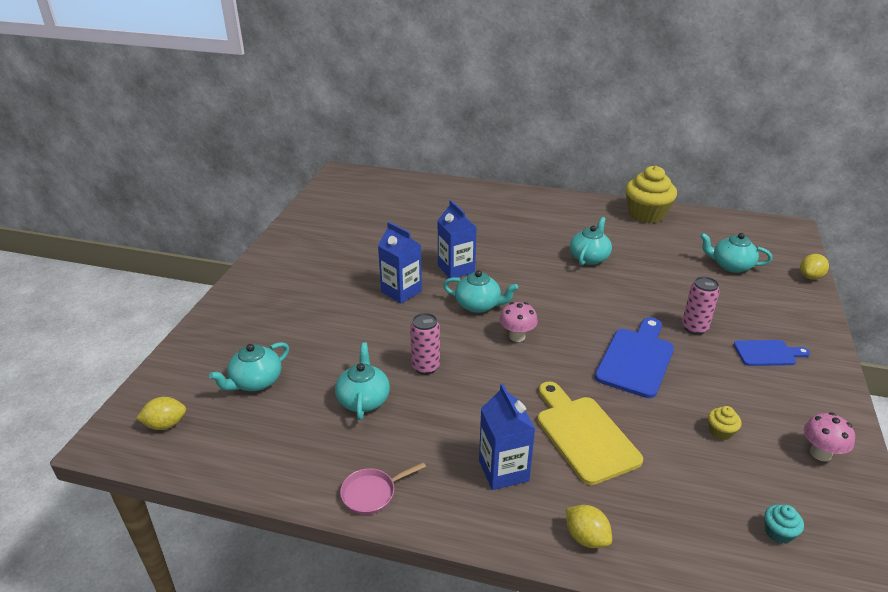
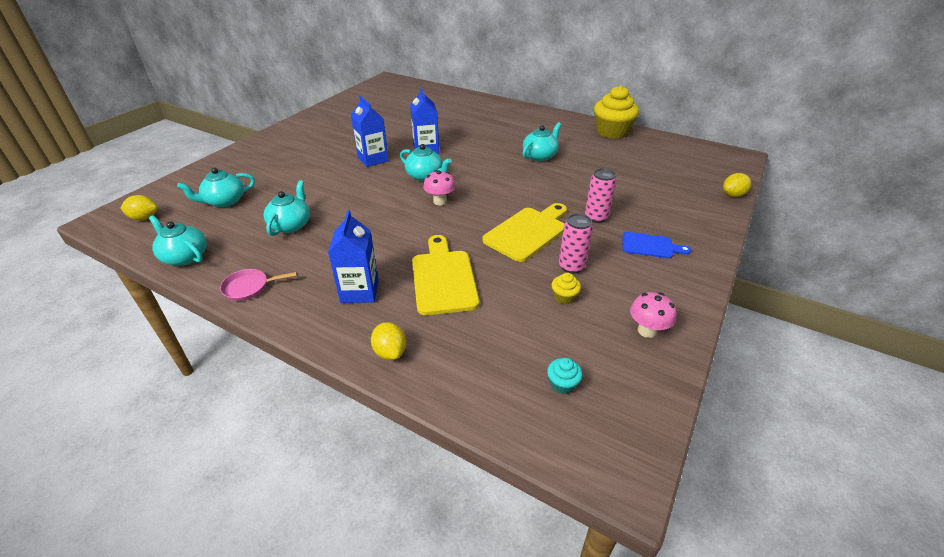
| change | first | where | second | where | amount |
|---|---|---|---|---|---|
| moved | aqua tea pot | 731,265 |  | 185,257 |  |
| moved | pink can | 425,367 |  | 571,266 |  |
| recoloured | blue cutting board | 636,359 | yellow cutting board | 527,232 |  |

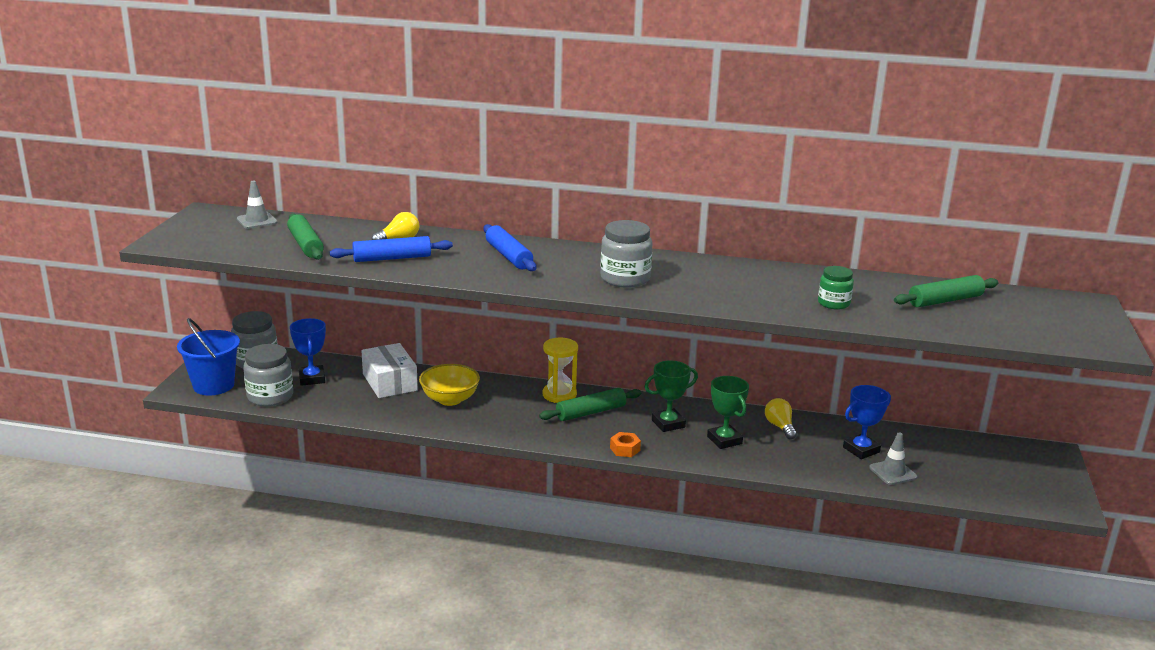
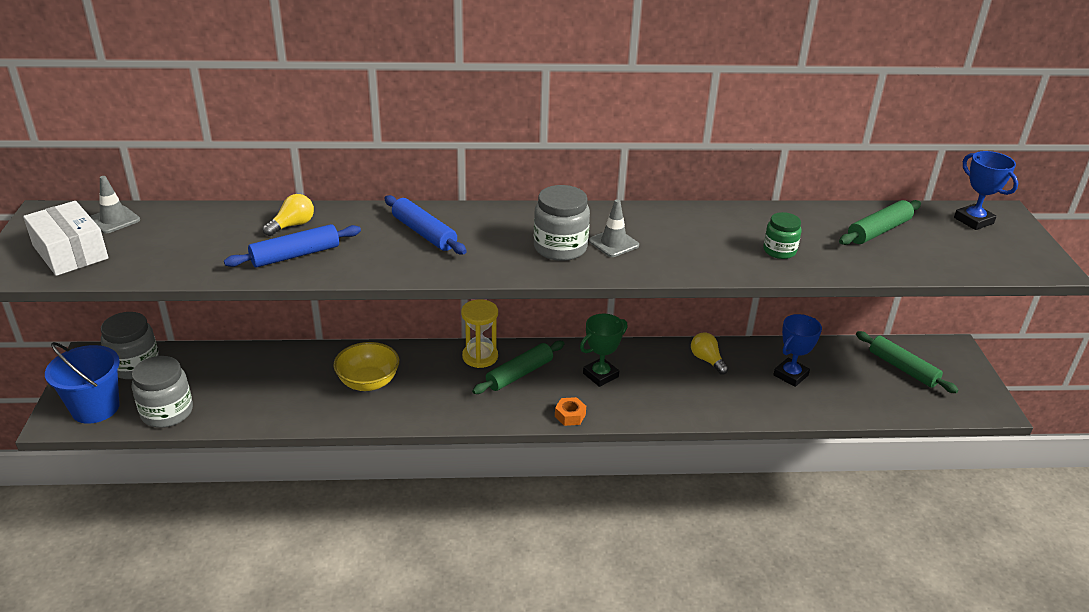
| change | first | where | second | where | amount |
|---|---|---|---|---|---|
| moved | green dough roller | 305,245 |  | 902,368 |  |
| moved | blue award cup | 312,378 |  | 973,220 |  |
| moved | snow-white package | 389,382 |  | 70,252 |  |
| removed | green award cup | 724,440 |  |  |  |
| moved | ash-grey safety cone | 893,472 |  | 613,243 |  |

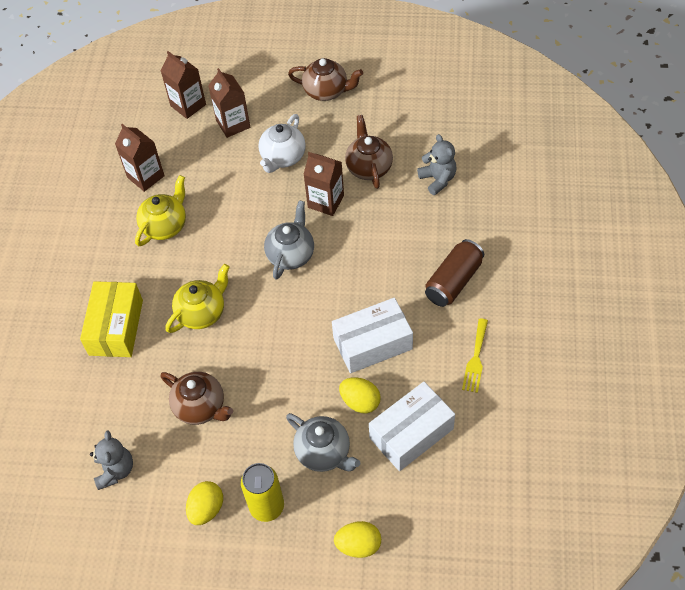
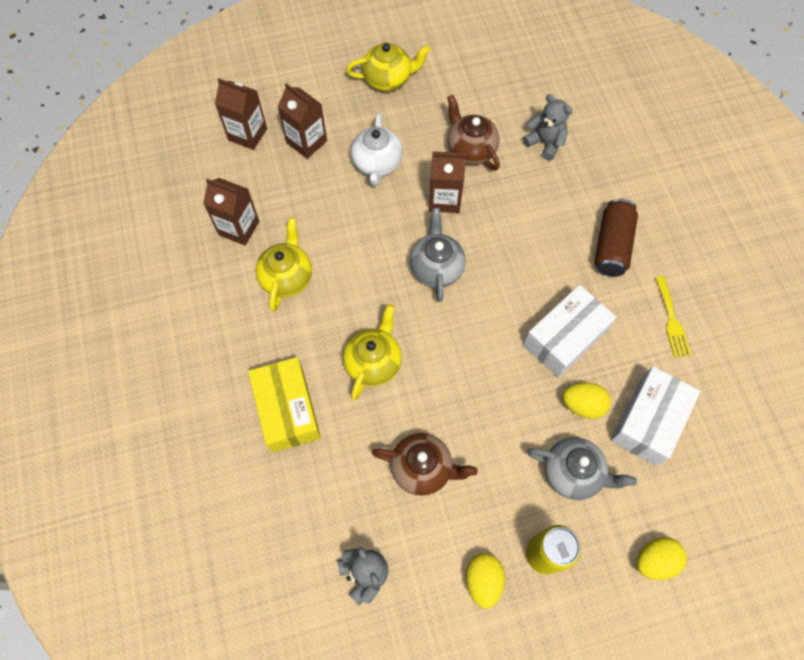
| change | first | where | second | where | amount |
|---|---|---|---|---|---|
| recoloured | dark brown tea pot | 326,91 | yellow tea pot | 388,79 |  |

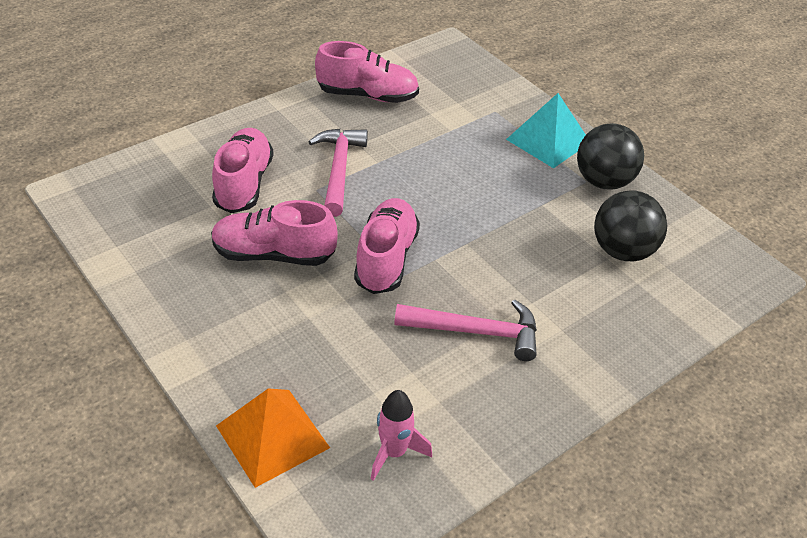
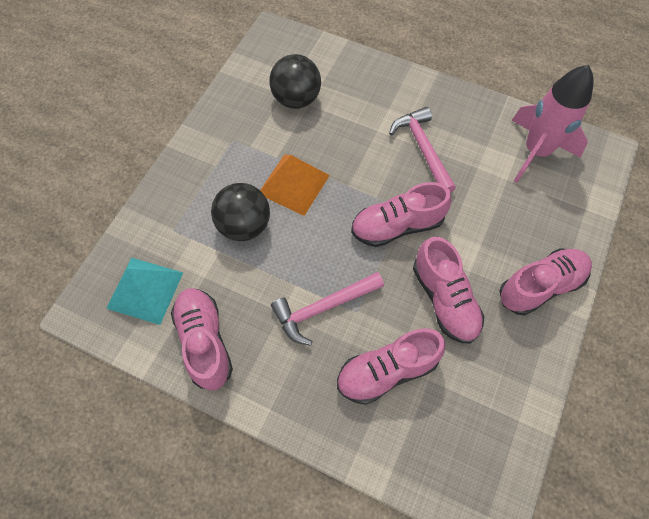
| change | first | where | second | where | amount |
|---|---|---|---|---|---|
| moved | aqua solid pyramid | 548,140 |  | 145,290 |  |
| moved | black ball | 603,181 |  | 244,225 |  |
| moved | bright orange solid pyramid | 272,436 |  | 294,184 |  |
| resized | pink spaceship | 394,452 |  | 536,151 | x1.87 |
| added |  |  | pink sneaker | 540,286 |  |

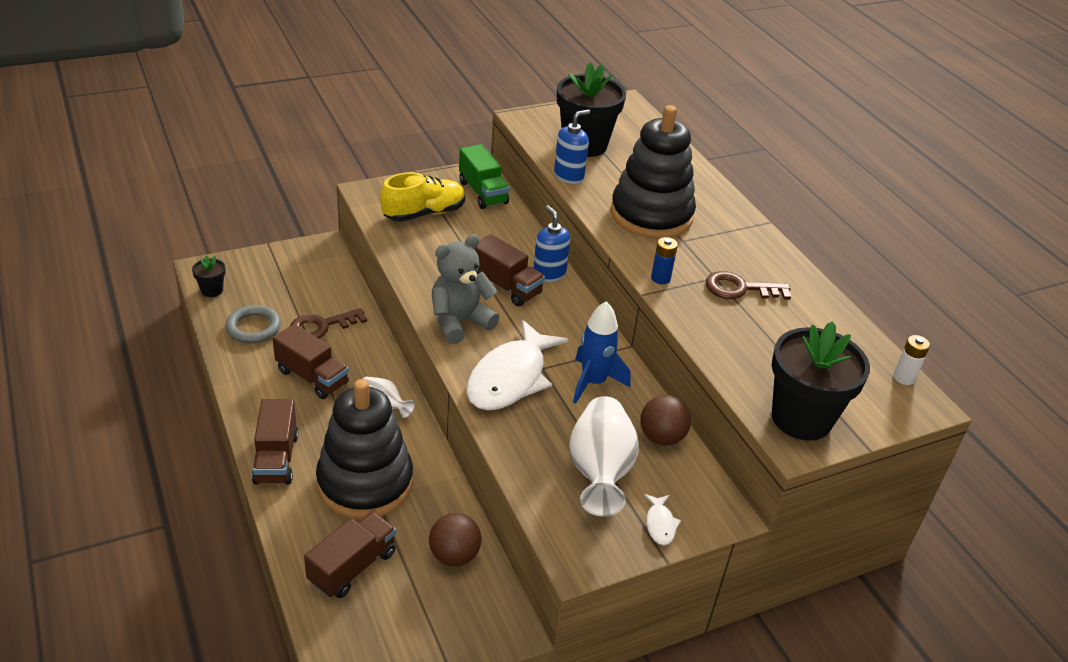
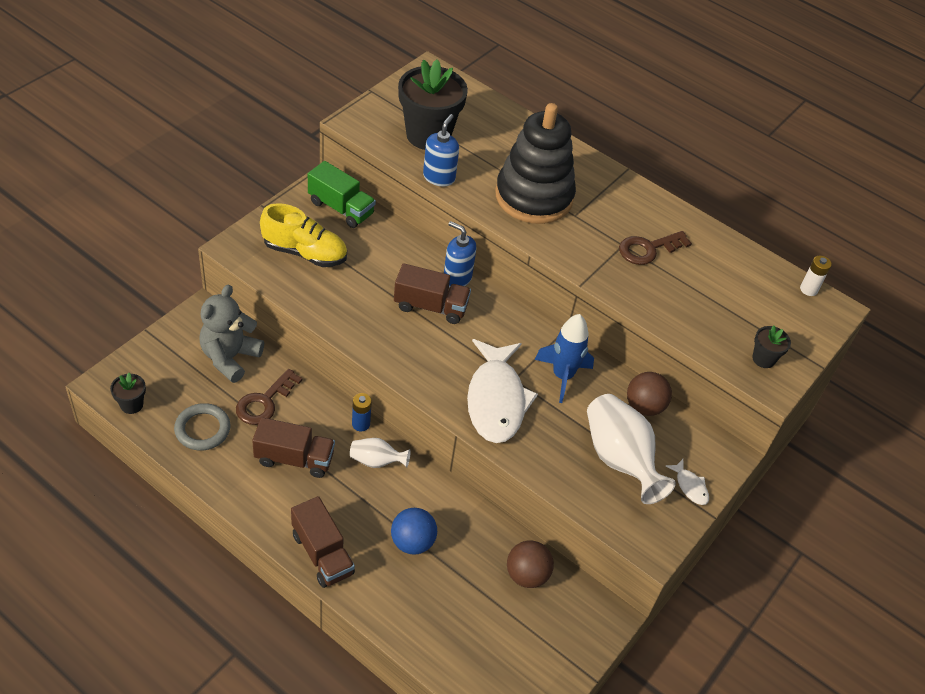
| change | first | where | second | where | amount |
|---|---|---|---|---|---|
| turned | yellow sneaker | 424,213 |  | 305,252 | 75 degrees clockwise |
| moved | ash-grey stuffed bear | 460,322 |  | 230,357 |  |
| moved | blue battery | 660,278 |  | 361,424 |  |
| resized | black flower pot | 801,418 |  | 763,359 | x0.45 |
| replaced | black stacking toy | 365,482 | blue ball | 412,542 |  |
| removed | dark brown truck | 352,567 |  |  |  |

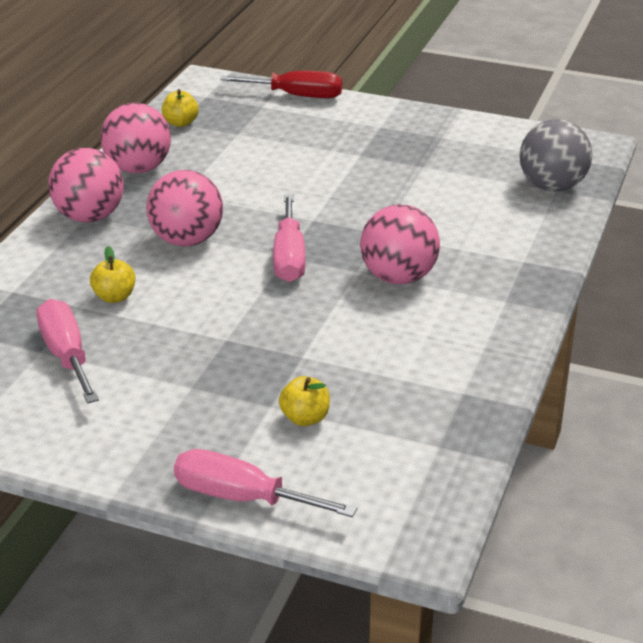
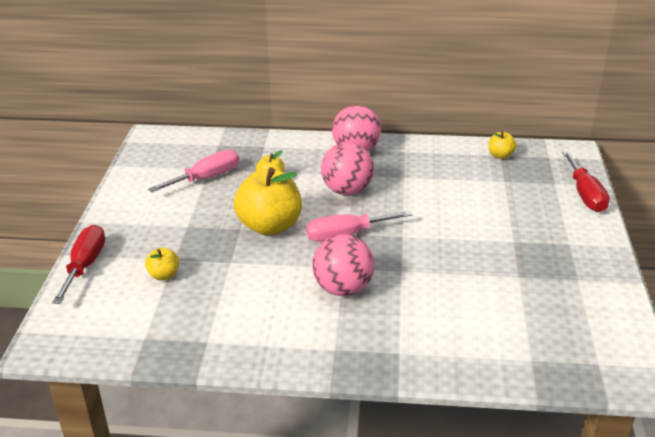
| change | first | where | second | where | amount |
|---|---|---|---|---|---|
| removed | pink ball | 138,169 |  |  |  |
| removed | ash-grey ball | 552,186 |  |  |  |
| recoloured | pink flat screwdriver | 242,498 | scarlet flat screwdriver | 85,265 |  |
| added |  |  | yellow toy apple | 269,226 |  |

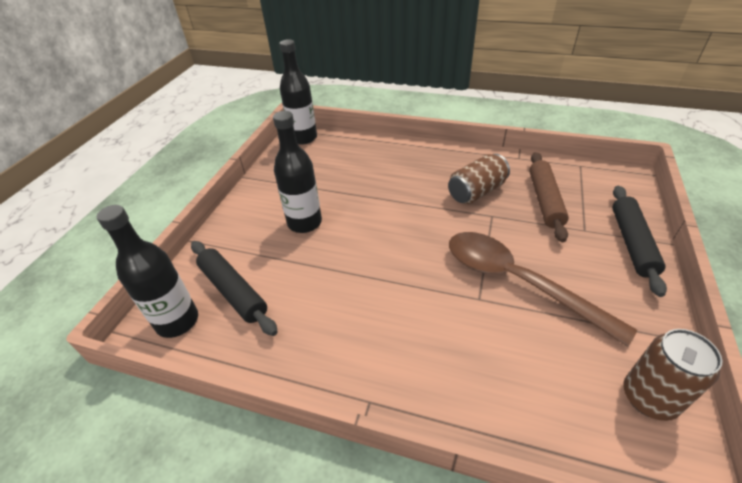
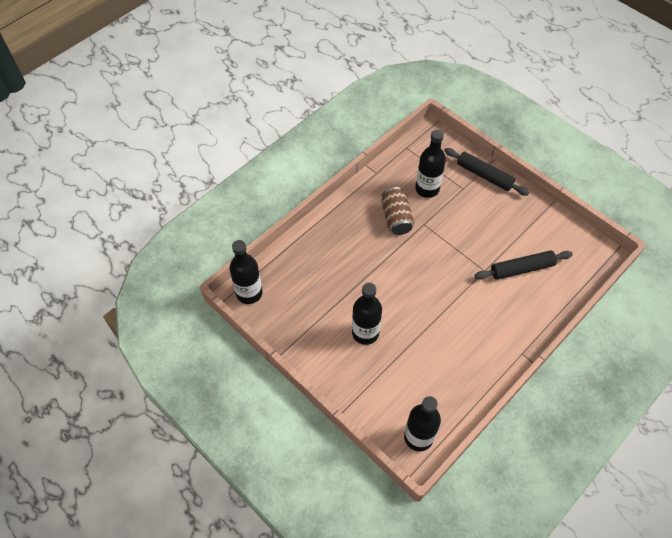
| change | first | where | second | where | amount |
|---|---|---|---|---|---|
| replaced | dark brown dough roller | 544,200 | black bottle | 427,189 |  |
| removed | dark brown teaspoon | 518,282 |  |  |  |
| moved | black dough roller | 233,291 |  | 522,269 |  |
| removed | dark brown can | 649,398 |  |  |  |

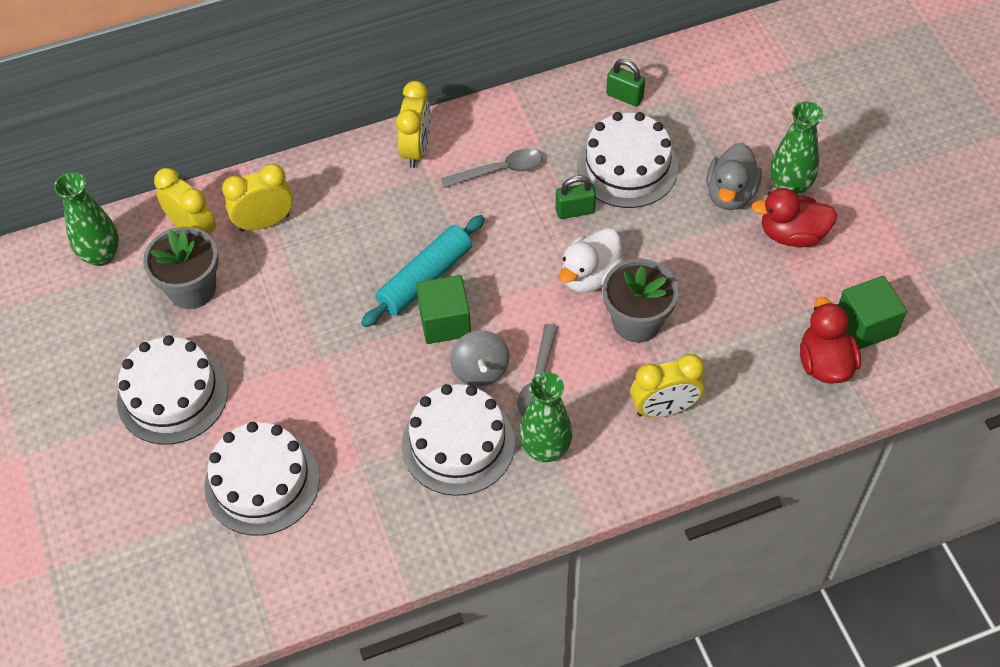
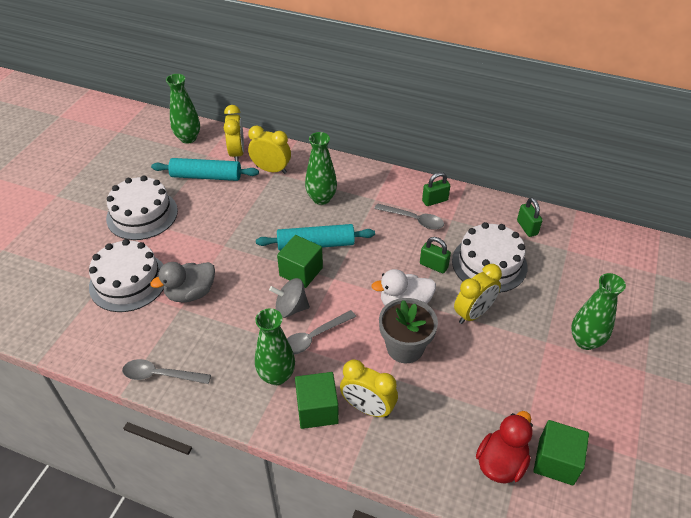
| change | first | where | second | where | amount |
|---|---|---|---|---|---|
| moved | yellow alarm clock | 416,149 |  | 473,313 |  |
| moved | ash-grey rubber duck | 730,193 |  | 191,293 |  |
| removed | scarlet rubber duck | 792,234 |  |  |  |
| replaced | ash-grey flower pot | 192,289 | aqua dough roller | 206,176 |  |
| turned | ash-grey toy top | 480,370 |  | 291,308 | 60 degrees clockwise |
| removed | snow-white gateau | 458,444 |  |  |  |
| added |  |  | green flower vase | 321,198 |  |
| added |  |  | green small lock | 435,200 |  |
| added |  |  | ash-grey teaspoon | 160,375 |  |
| added |  |  | green solid cube | 317,409 |  |

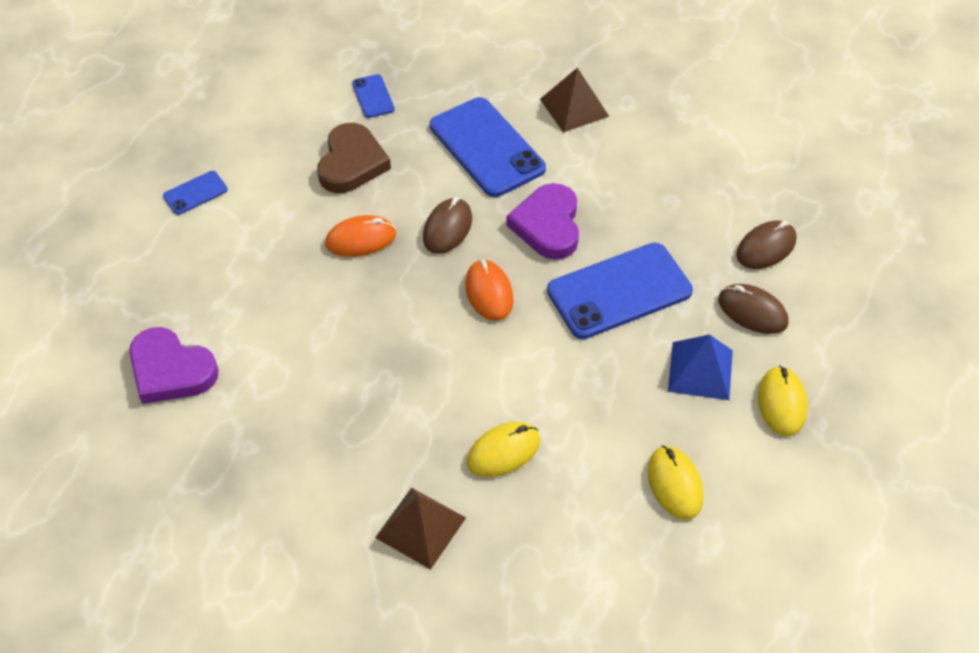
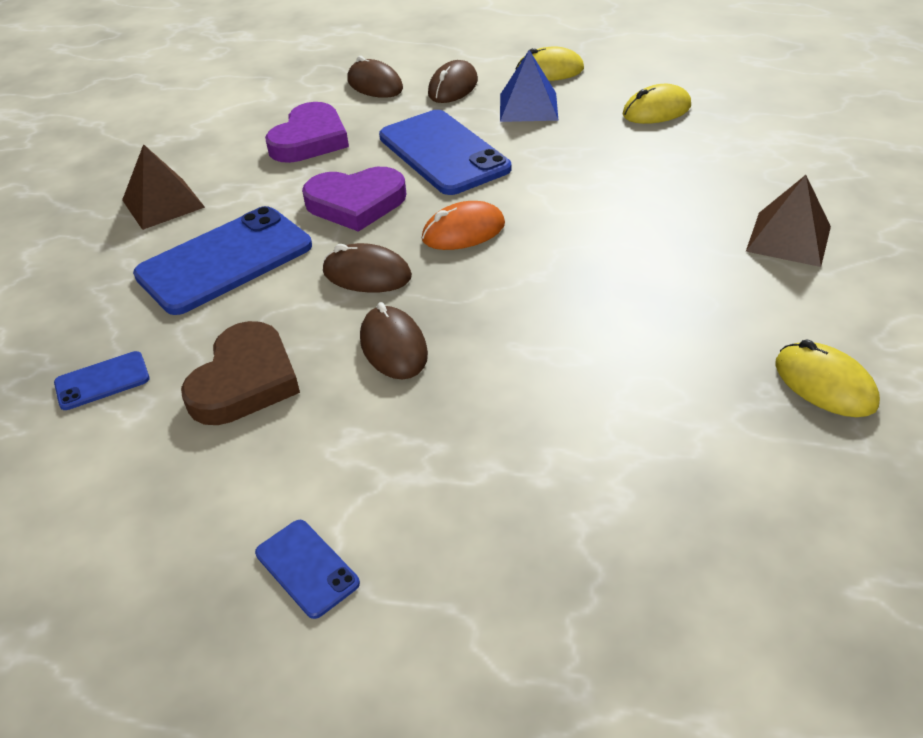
| change | first | where | second | where | amount |
|---|---|---|---|---|---|
| turned | dark brown heart shape | 352,163 |  | 245,380 | 105 degrees clockwise |
| recoloured | bright orange PC mouse | 361,239 | dark brown PC mouse | 393,347 |  |
| moved | purple heart shape | 171,370 |  | 309,139 |  |
| moved | yellow PC mouse | 503,452 |  | 824,384 |  |

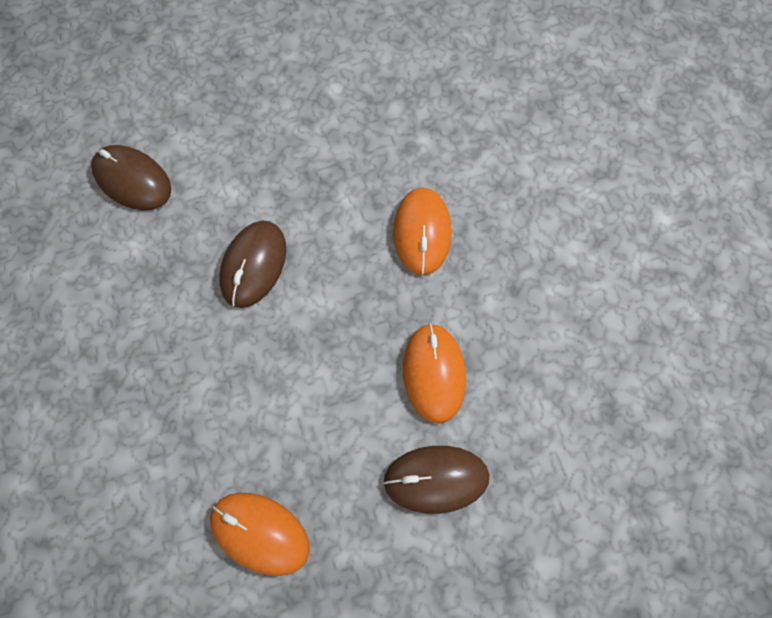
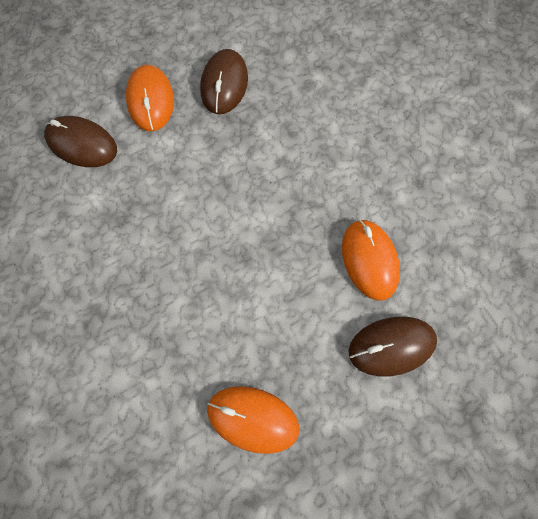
| change | first | where | second | where | amount |
|---|---|---|---|---|---|
| moved | bright orange PC mouse | 422,232 |  | 150,100 |  |
| moved | dark brown PC mouse | 253,265 |  | 224,84 |  |

